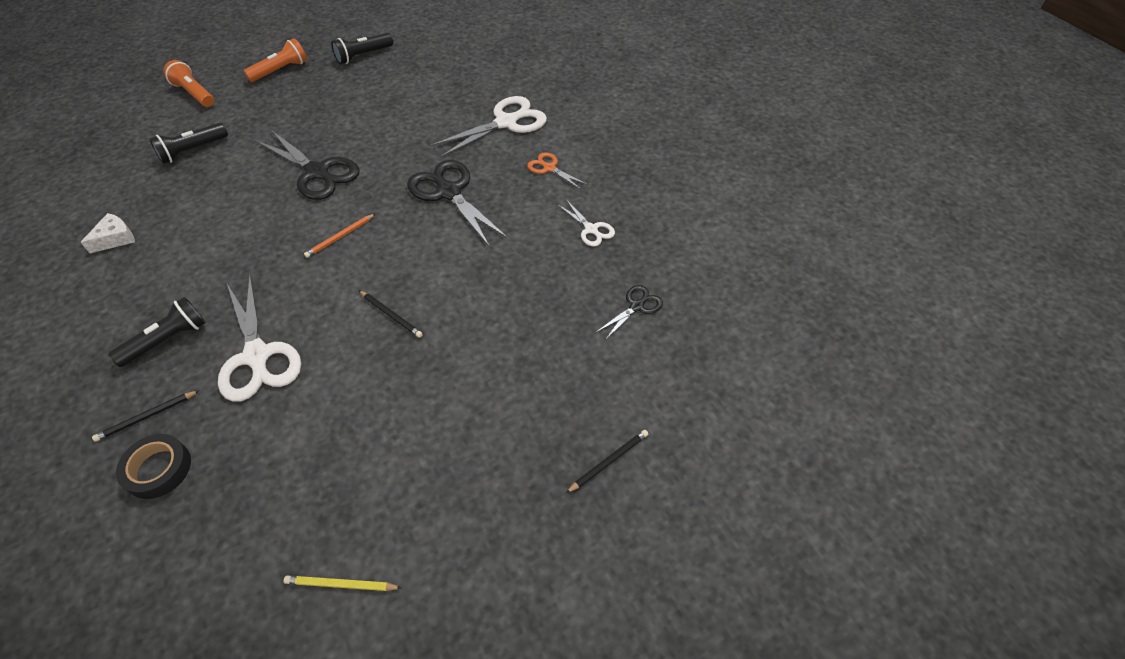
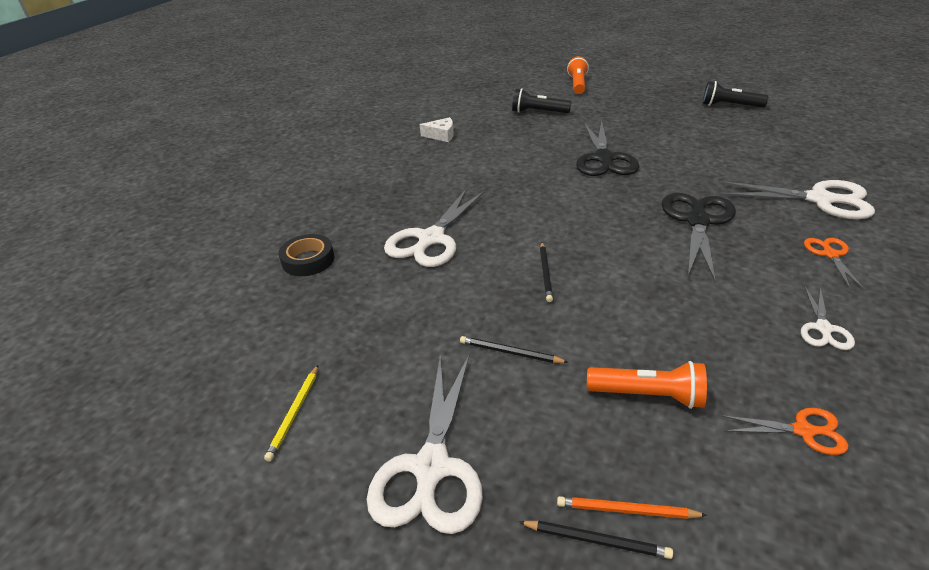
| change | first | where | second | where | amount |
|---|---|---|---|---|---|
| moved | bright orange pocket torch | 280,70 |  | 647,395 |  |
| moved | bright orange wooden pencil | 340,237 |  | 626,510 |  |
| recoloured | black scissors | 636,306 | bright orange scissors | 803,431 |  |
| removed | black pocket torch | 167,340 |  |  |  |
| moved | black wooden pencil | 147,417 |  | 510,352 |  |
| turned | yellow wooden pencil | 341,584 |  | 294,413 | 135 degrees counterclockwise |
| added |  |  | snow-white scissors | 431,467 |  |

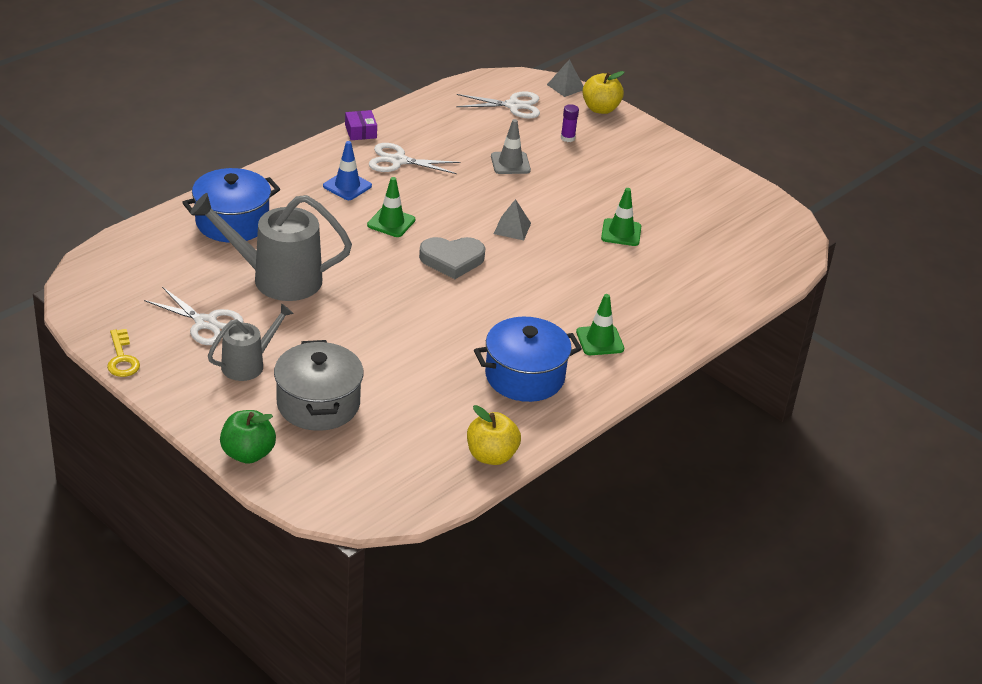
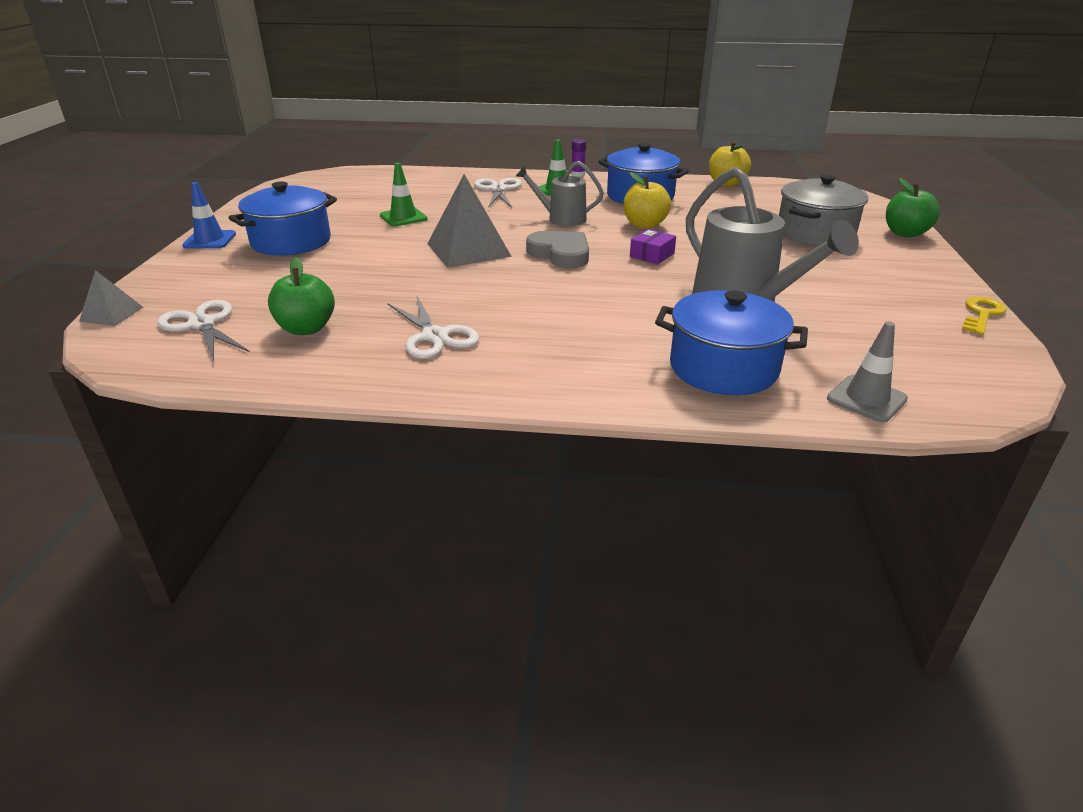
| change | first | where | second | where | amount |
|---|---|---|---|---|---|
| moved | yellow toy apple | 600,109 |  | 644,225 |  |
| moved | purple stick of glue | 567,138 |  | 578,174 |  |
| moved | purple package | 360,131 |  | 652,255 |  |
| moved | ash-grey safety cone | 510,163 |  | 866,399 |  |
| moved | blue safety cone | 347,186 |  | 209,240 |  |
| removed | green safety cone | 391,222 |  |  |  |
| resized | ash-grey solid pyramid | 512,228 |  | 468,250 | x1.90 |
| moved | snow-white scissors | 205,323 |  | 498,189 |  |
| moved | ash-grey watering can | 248,364 |  | 561,218 |  |
| added |  |  | blue stockpot | 291,242 |  |
| added |  |  | green toy apple | 306,328 |  |

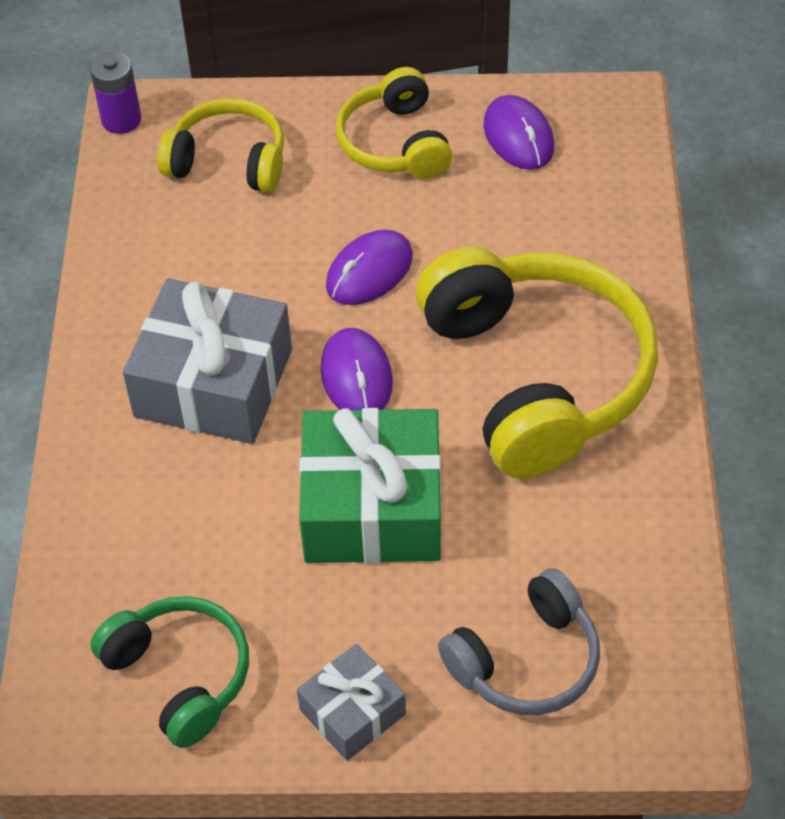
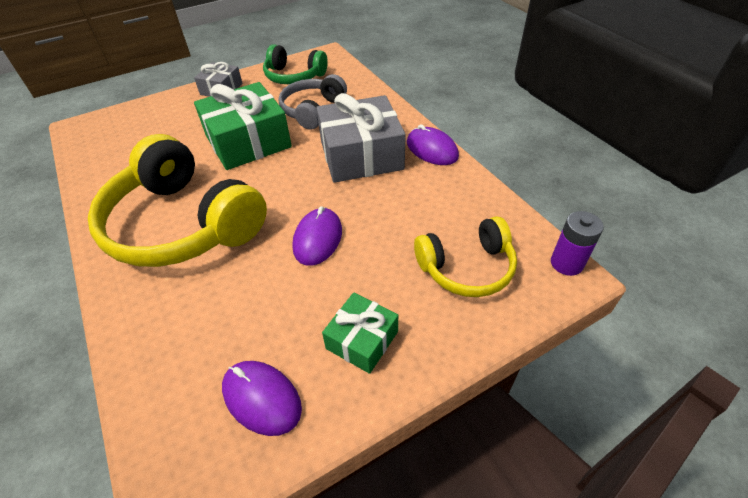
| change | first | where | second | where | amount |
|---|---|---|---|---|---|
| replaced | yellow headset | 395,143 | green wrapped gift | 362,340 |  |
| moved | purple PC mouse | 356,376 |  | 432,149 |  |
| moved | ash-grey headset | 526,661 |  | 313,110 |  |

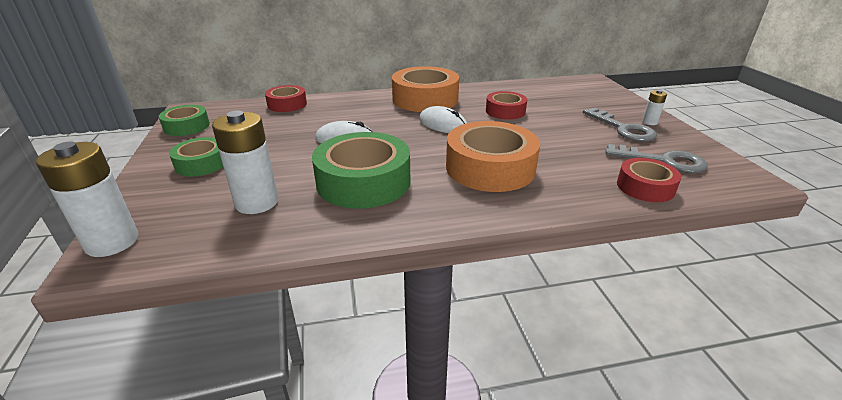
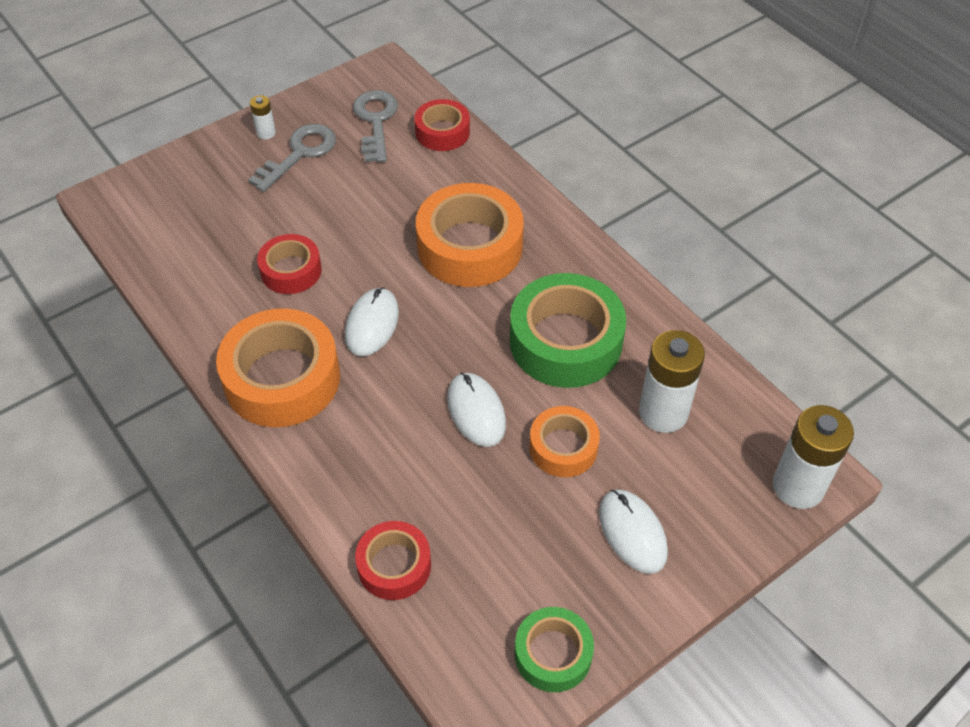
| change | first | where | second | where | amount |
|---|---|---|---|---|---|
| replaced | green tape | 201,163 | snow-white PC mouse | 632,532 |  |
| added |  |  | bright orange tape | 563,447 |  |

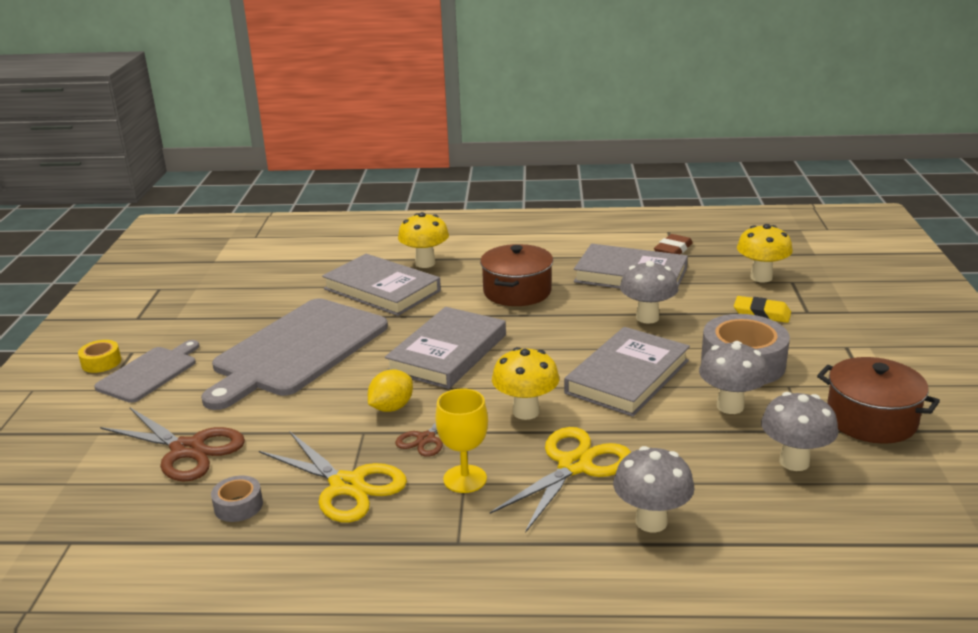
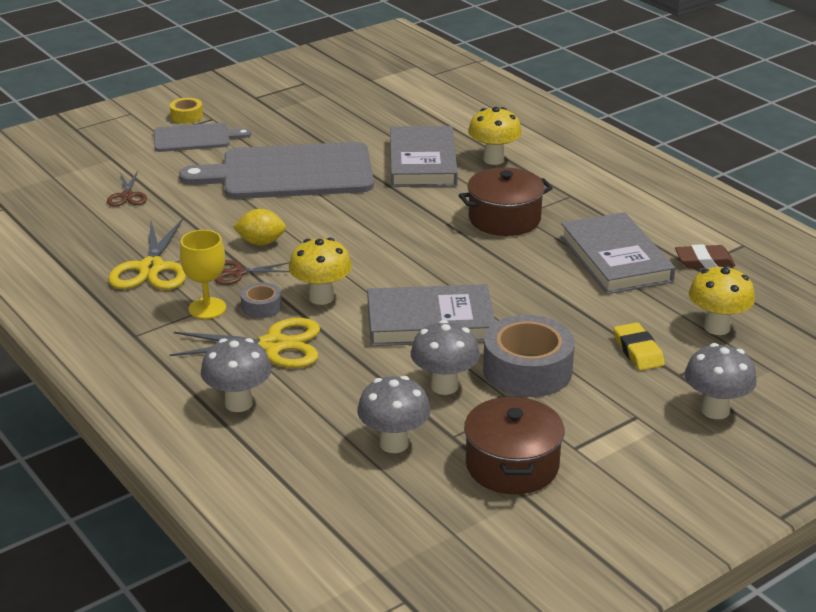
| change | first | where | second | where | amount |
|---|---|---|---|---|---|
| moved | ash-grey fungus | 647,317 |  | 715,410 |  |
| removed | ash-grey hardcover | 447,353 |  |  |  |
| resized | dark brown scissors | 187,450 |  | 127,196 | x0.56 |
| moved | ash-grey tape | 238,506 |  | 261,307 |  |

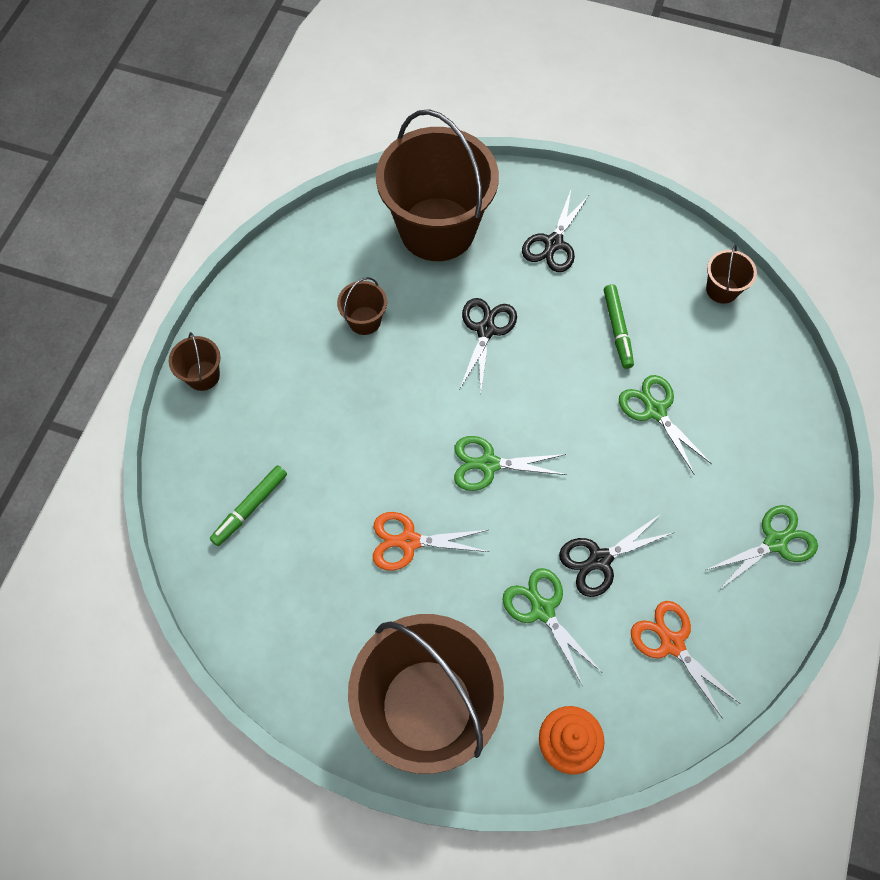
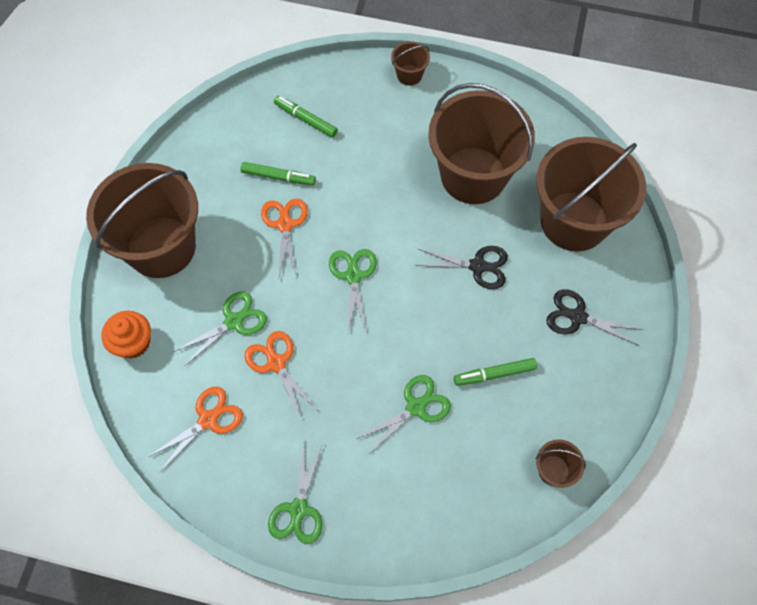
| change | first | where | second | where | amount |
|---|---|---|---|---|---|
| resized | dark brown bucket | 364,320 |  | 473,175 | x2.45 |
| turned | green scissors | 775,542 |  | 298,509 | 45 degrees clockwise |
| recoloured | black scissors | 599,559 | bright orange scissors | 276,363 |  |
| added |  |  | green felt pen | 278,177 |  |

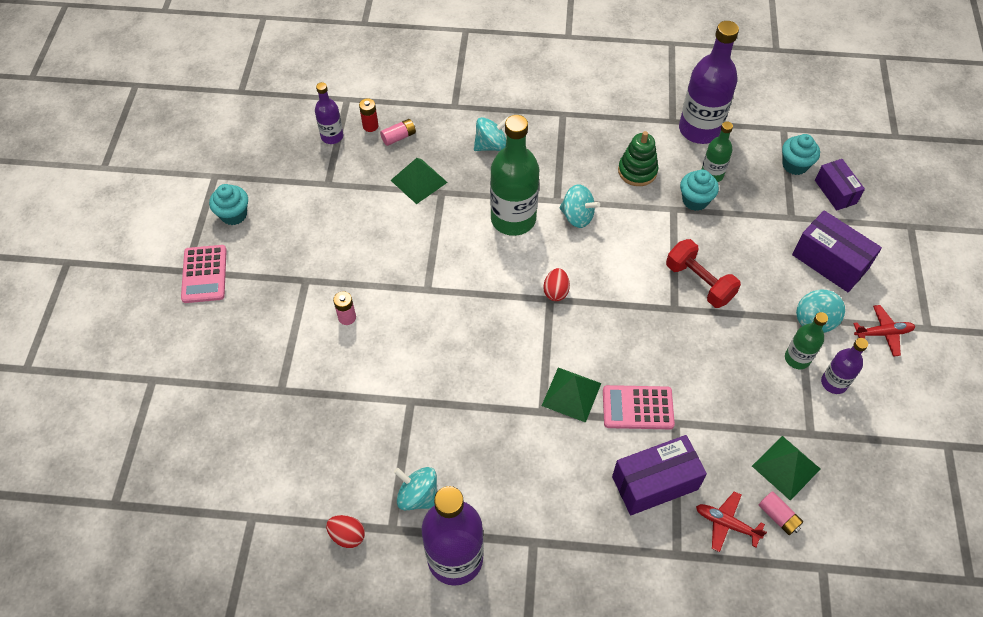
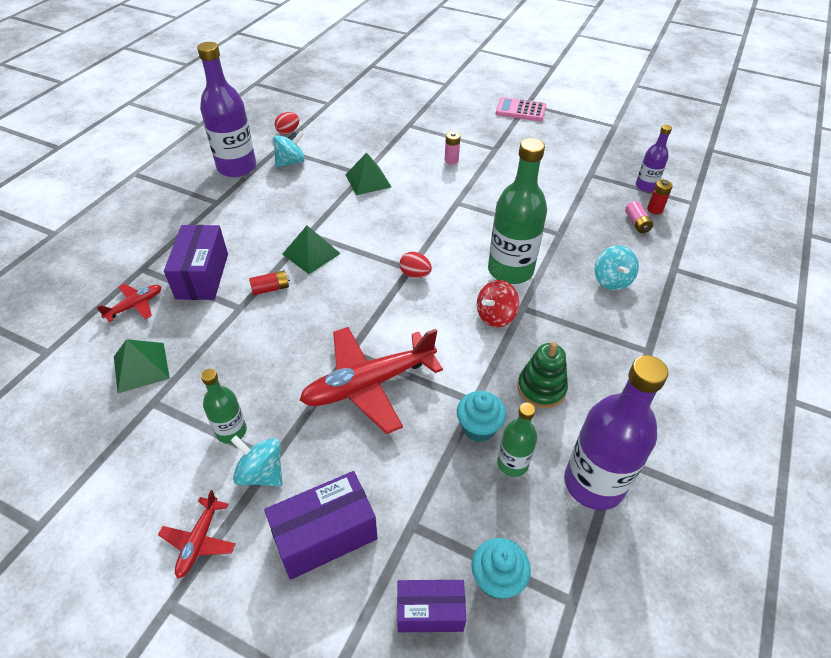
| change | first | where | second | where | amount |
|---|---|---|---|---|---|
| moved | green solid pyramid | 418,181 |  | 368,180 |  |
| removed | aqua muffin | 234,214 |  |  |  |
| recoloured | aqua toy top | 577,216 | scarlet toy top | 495,316 |  |
| replaced | scarlet free weight | 699,282 | scarlet toy plane | 368,384 |  |
| removed | purple bottle | 834,383 |  |  |  |
| replaced | pink calculator | 637,408 | scarlet battery | 271,288 |  |
| removed | pink battery | 778,516 |  |  |  |

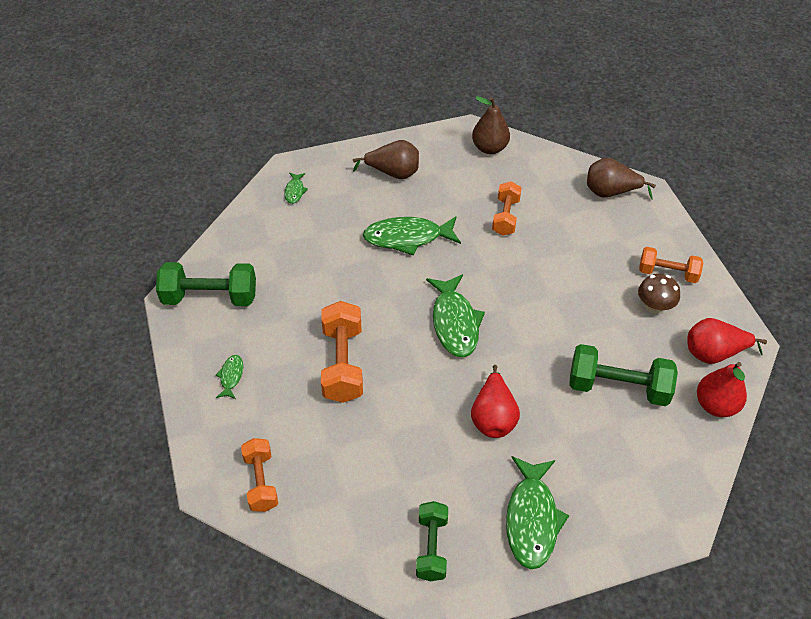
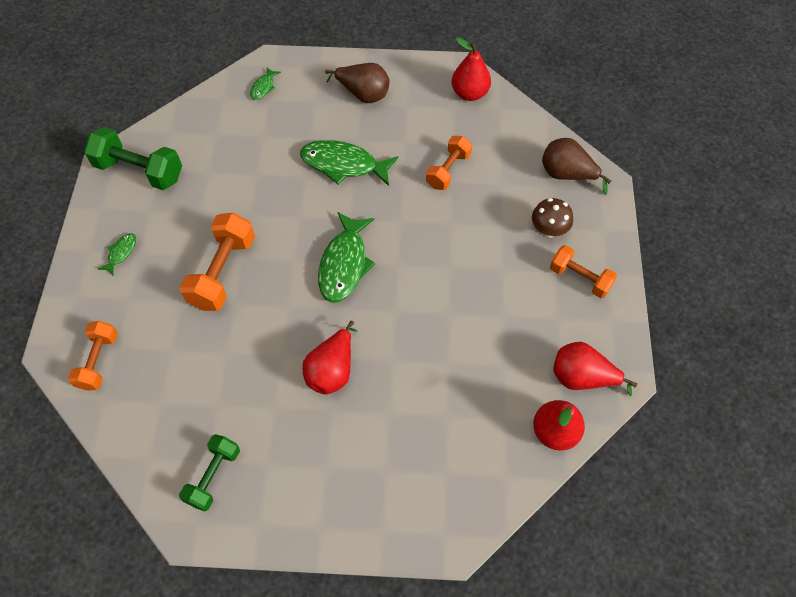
| change | first | where | second | where | amount |
|---|---|---|---|---|---|
| recoloured | dark brown pear | 489,148 | scarlet pear | 469,93 |  |
| moved | dark brown fungus | 654,307 |  | 548,230 |  |
| removed | green free weight | 618,387 |  |  |  |
| removed | green toy fish | 532,519 |  |  |  |

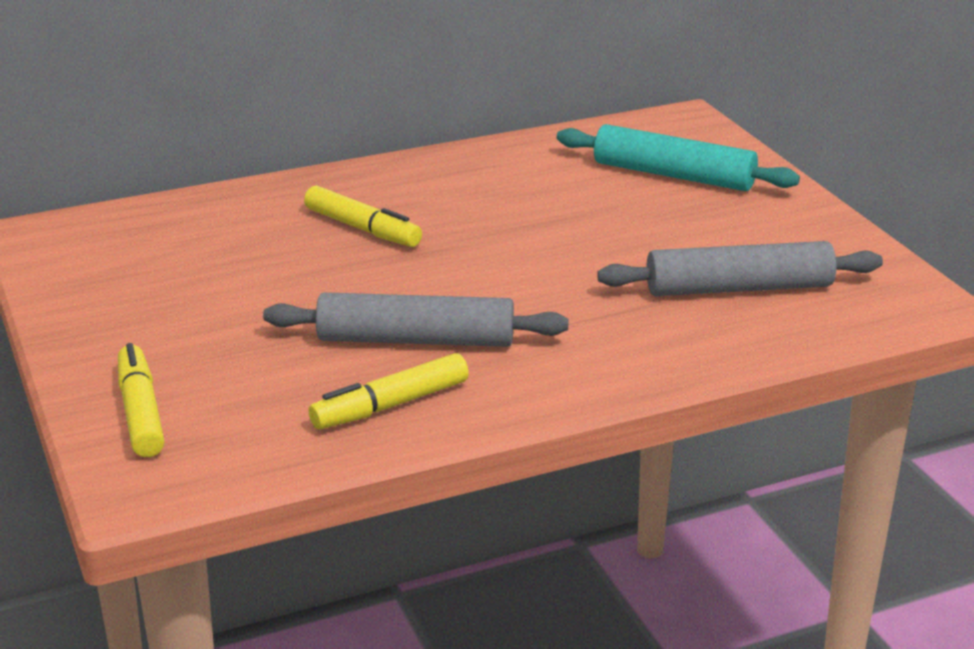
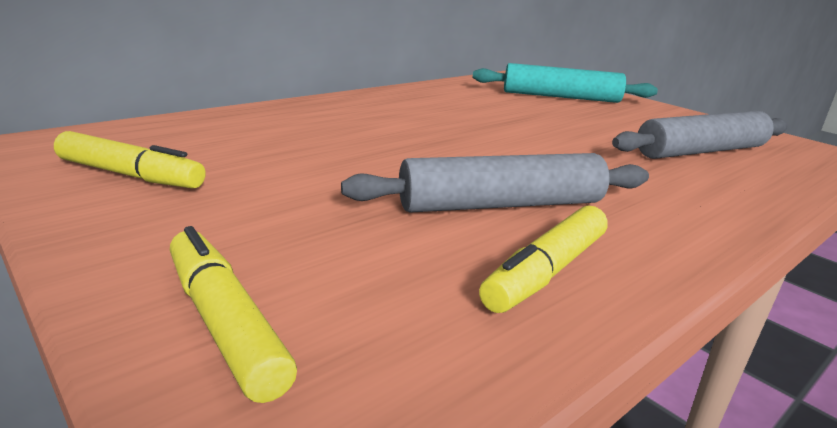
| change | first | where | second | where | amount |
|---|---|---|---|---|---|
| moved | yellow felt pen | 362,229 |  | 130,175 |  |

